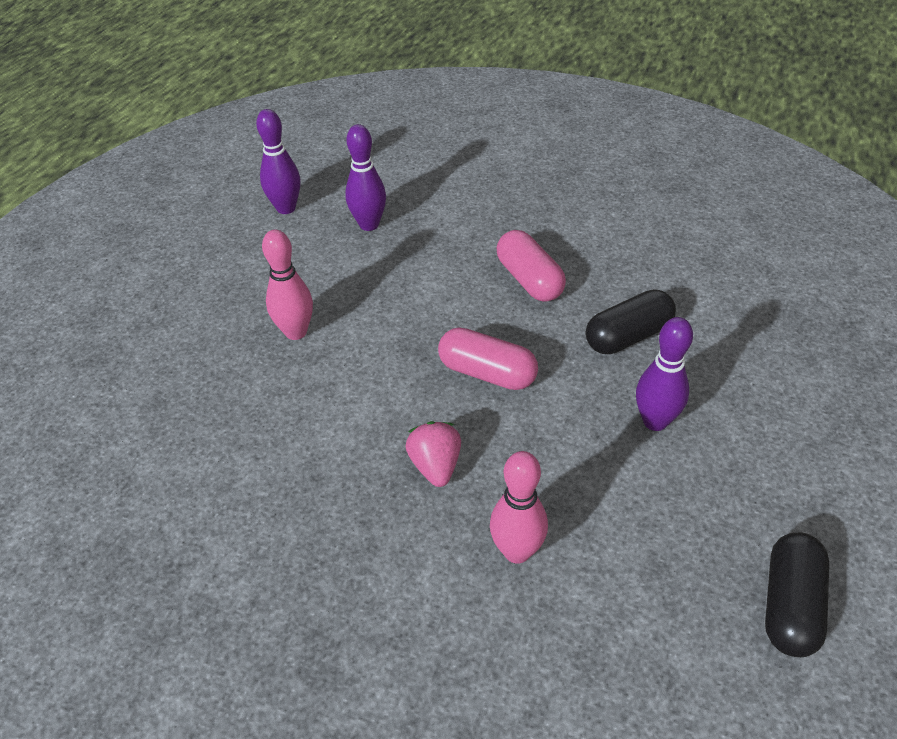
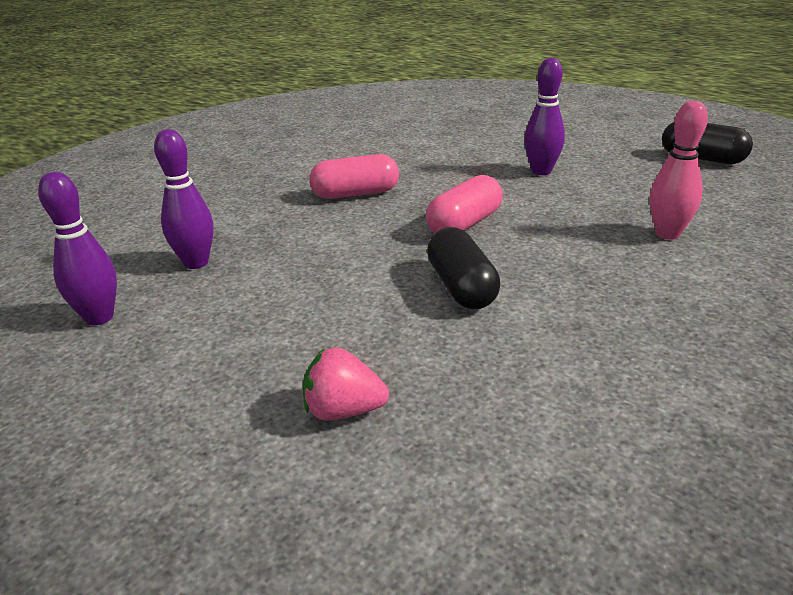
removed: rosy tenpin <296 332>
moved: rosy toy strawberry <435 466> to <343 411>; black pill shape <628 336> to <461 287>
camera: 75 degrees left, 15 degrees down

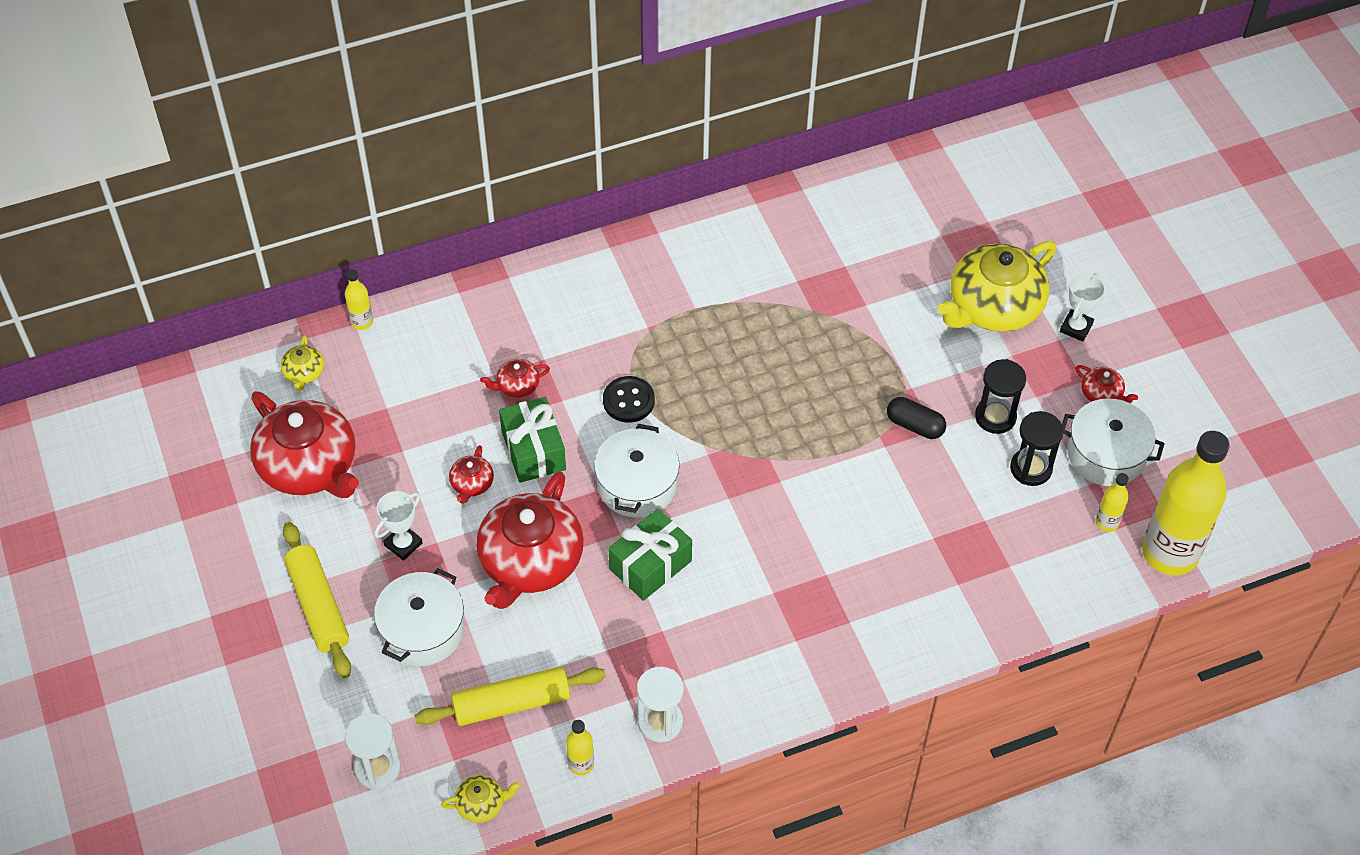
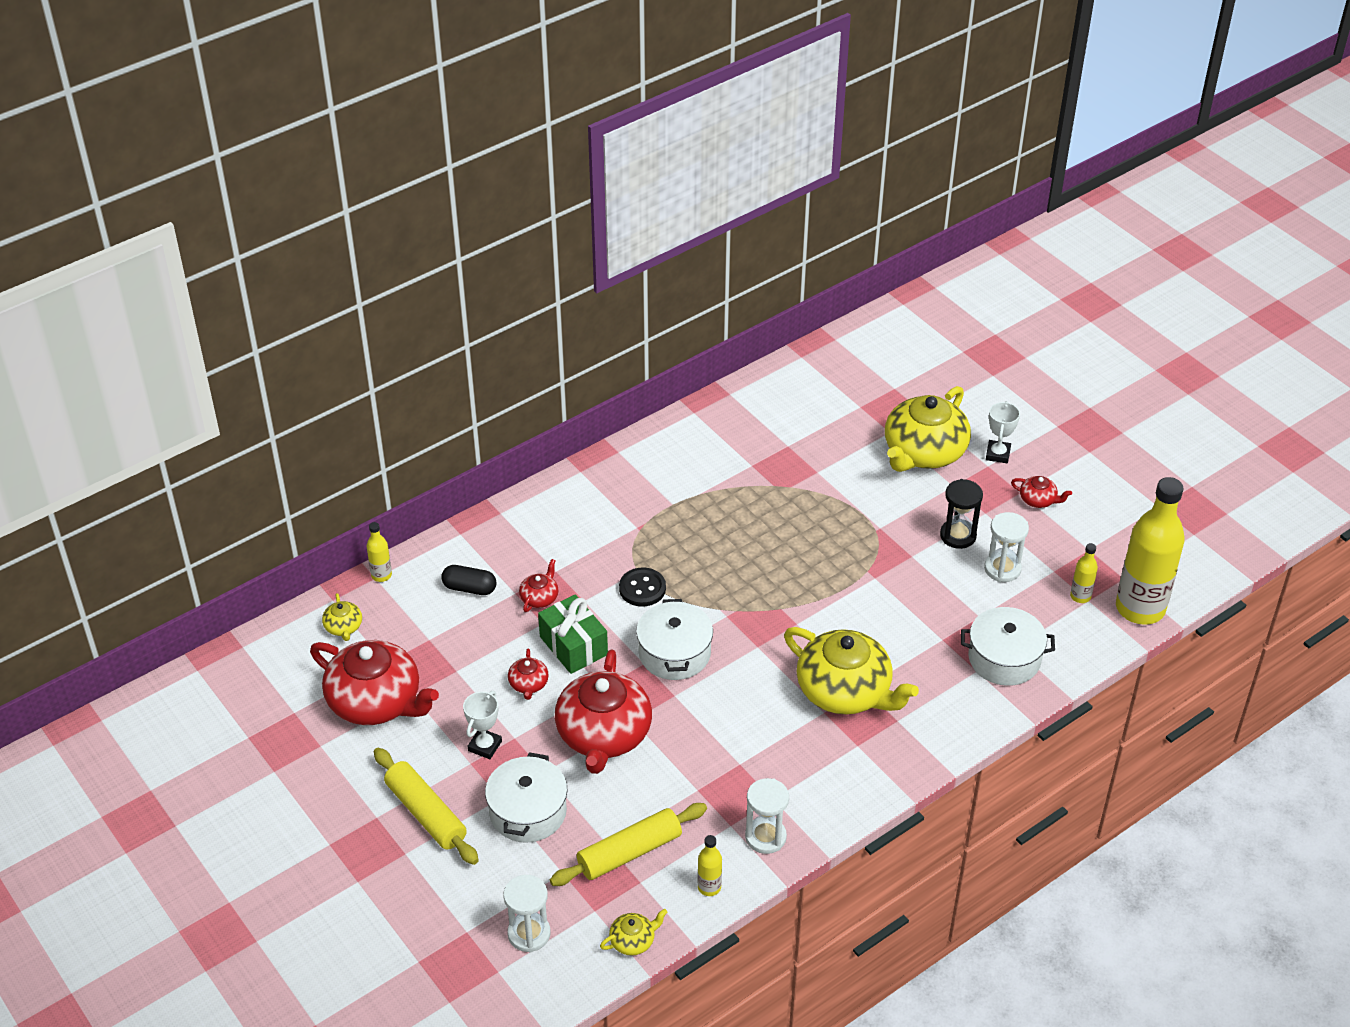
removed: leaf-green present <650 565>
added: bright yellow teapot <845 691>
moved: black pill shape <915 425> to <469 588>; white stockpot <1106 454> to <1004 658>
recoloured: black hourglass <1031 468> to white hourglass <1002 569>
turned: scarlet teapot <517 386> = <539 597> 150 degrees clockwise
camera: 15 degrees left, 10 degrees down

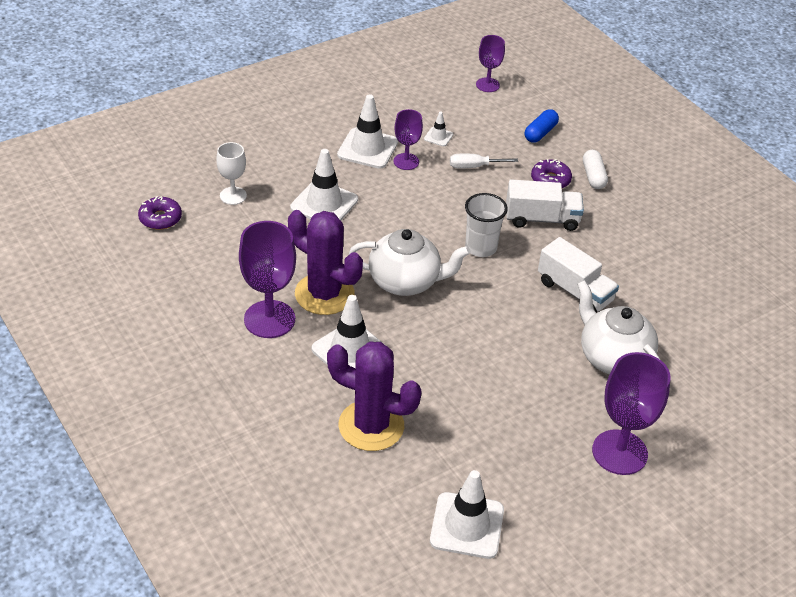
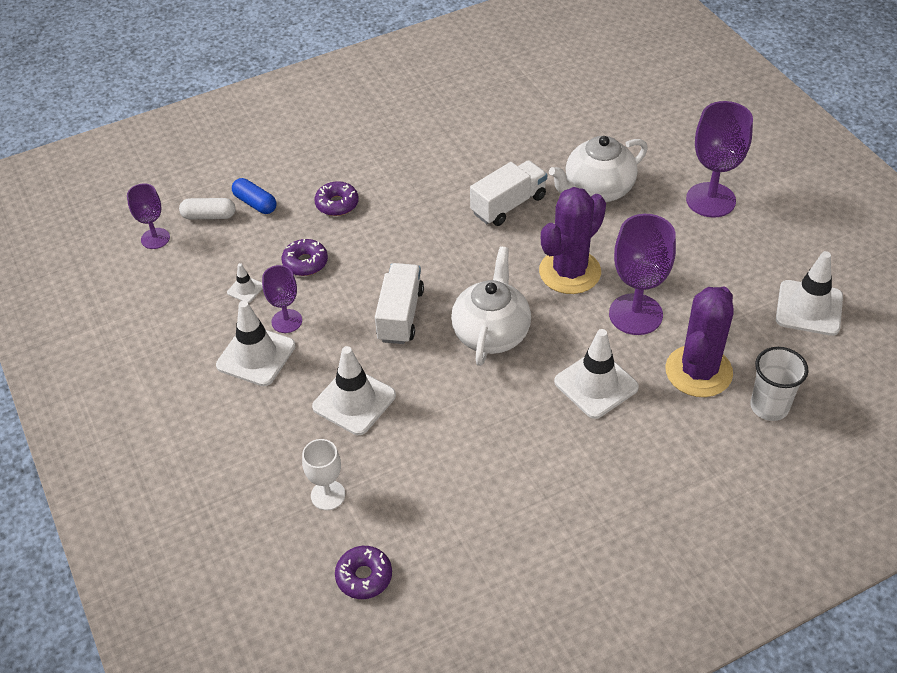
moved: white pill shape <593 176> to <209 216>; white toy truck <542 219> to <400 315>; violet prickly plant <324 294> to <570 272>; violet chalice <269 319> to <635 314>; white tumbler <481 247> to <769 407>
replaced: white screwdriver <474 166> to violet glazed donut <305 262>
camera: 80 degrees left, 5 degrees up

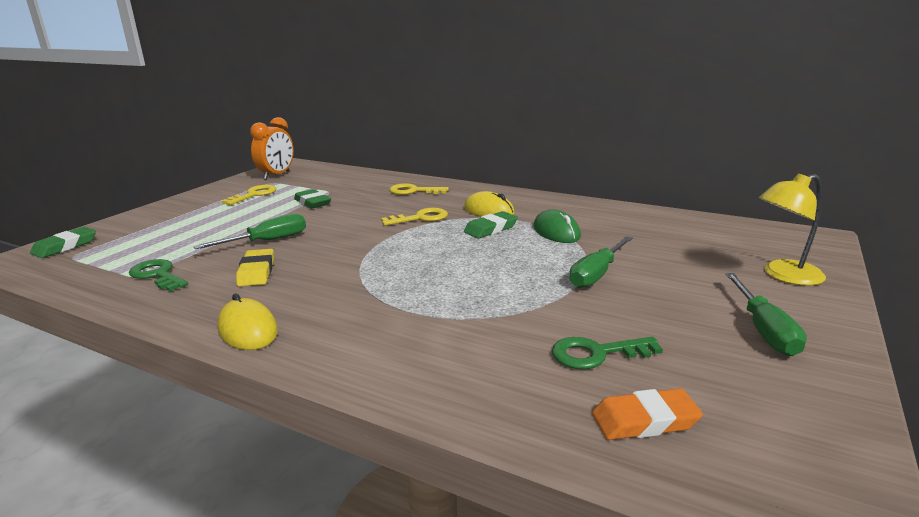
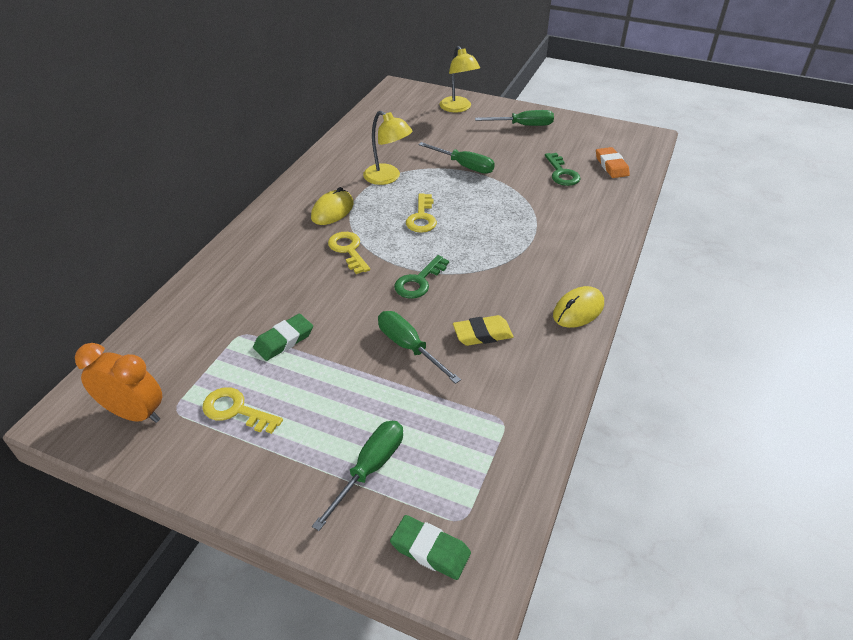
removed: leaf-green eraser <490 229>
added: leaf-green screwdriver <370 469>
moved: leaf-green key <157 275> to <419 281>; bright yellow key <413 191> to <422 218>
replaced: leaf-green computer mouse <556 232> to bright yellow desk lamp <387 178>
camera: 95 degrees left, 20 degrees up

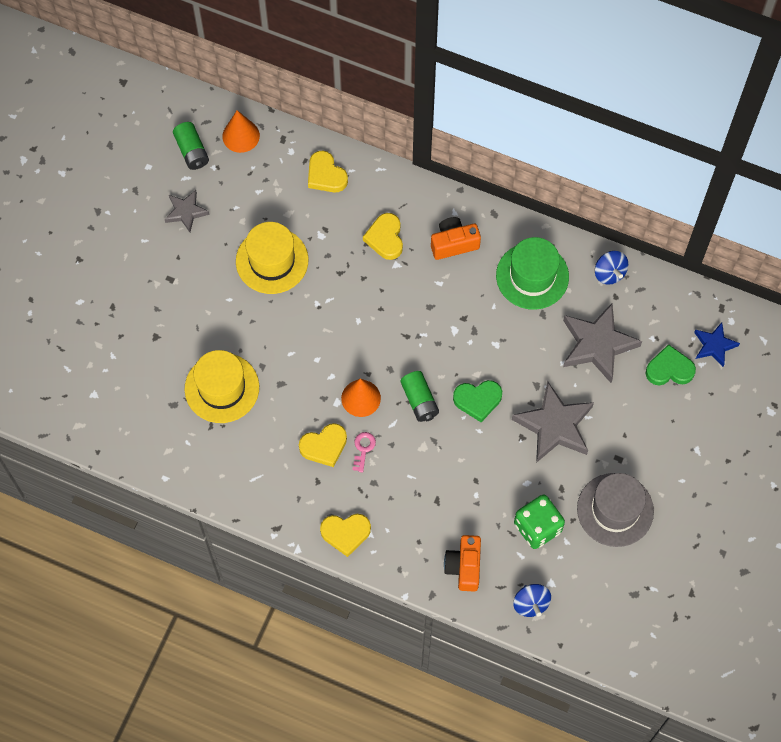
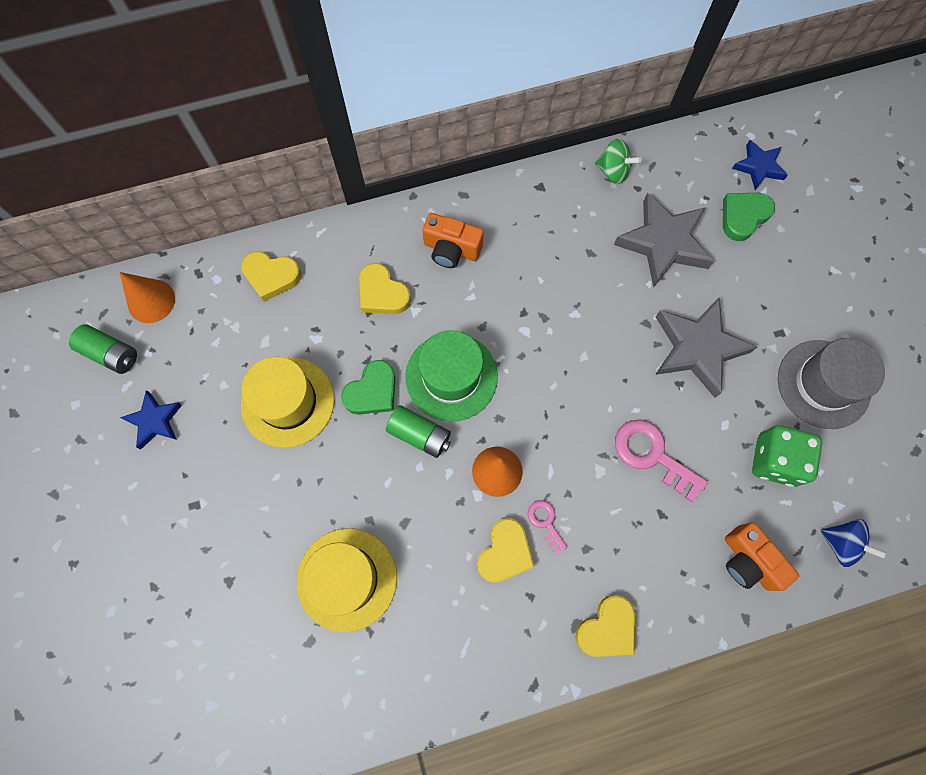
added: rosy key <652 455>
moved: leaf-green heart shape <477 400> to <372 391>; leaf-green power cell <419 400> to <419 435>; leaf-green tall hat <532 276> to <451 376>
recoloured: grey five-pointed star <186 212> to cobalt five-pointed star <155 421>; cobalt spinning top <609 273> to leaf-green spinning top <613 171>
turned: orange-coloured camera <453 243> = <451 249> 105 degrees counterclockwise
camera: 40 degrees left, 5 degrees up

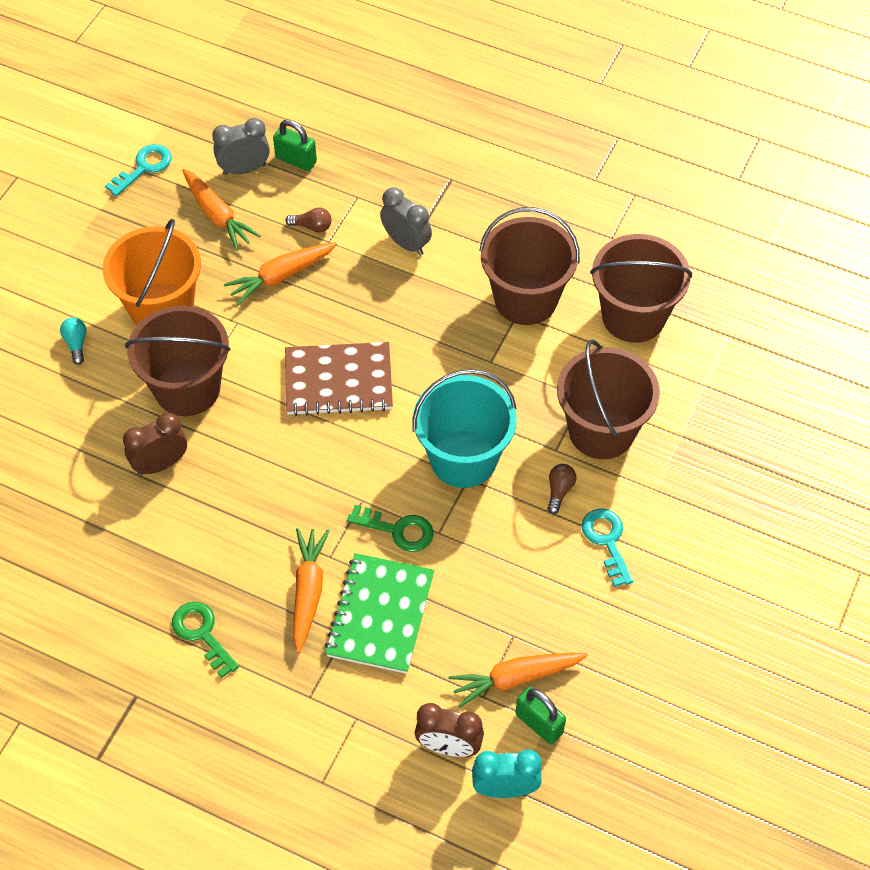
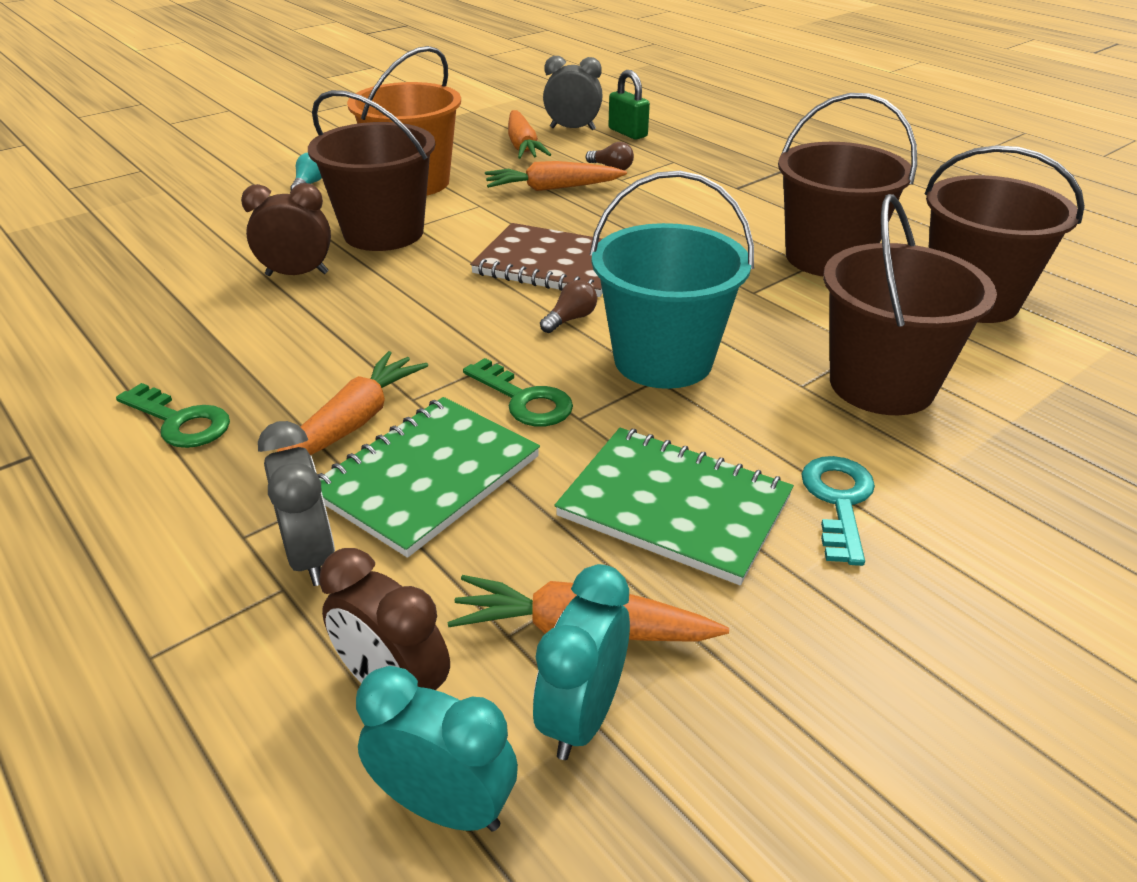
removed: aqua key <144 167>
added: leaf-green notebook <674 507>
moved: grey alarm clock <406 243> to <311 556>; dark brown bulb <559 491> to <570 319>
replaced: leaf-green small lock <539 723> to aqua alarm clock <582 716>
turned: leaf-green key <202 634> = <180 421> 135 degrees clockwise
camera: 25 degrees right, 20 degrees down

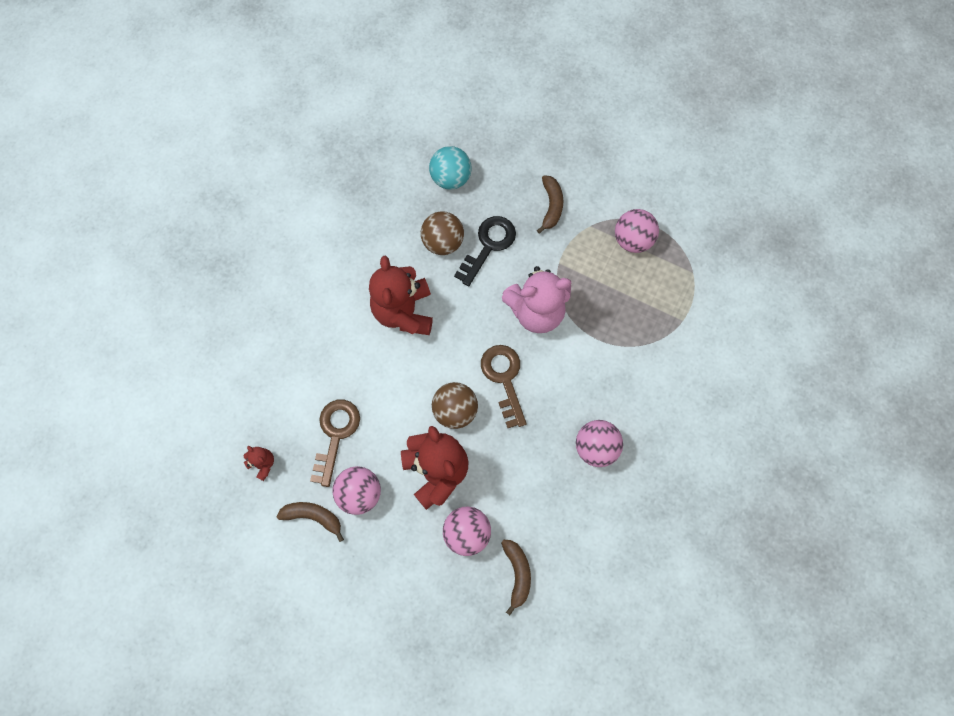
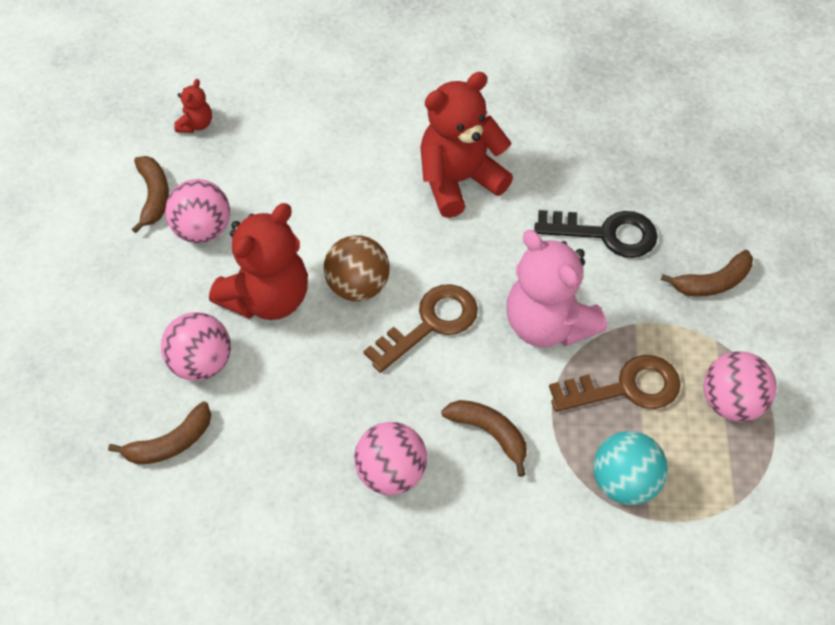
removed: dark brown play ball <443 242>
added: dark brown toy banana <489 433>
moved: dark brown key <335 435> to <625 387>; aqua play ball <451 178> to <624 482>
camera: 65 degrees right, 15 degrees down

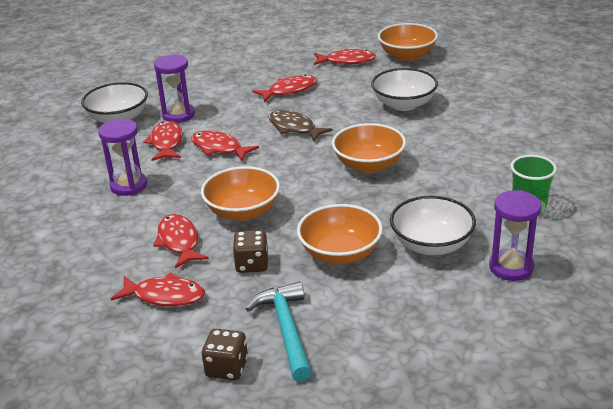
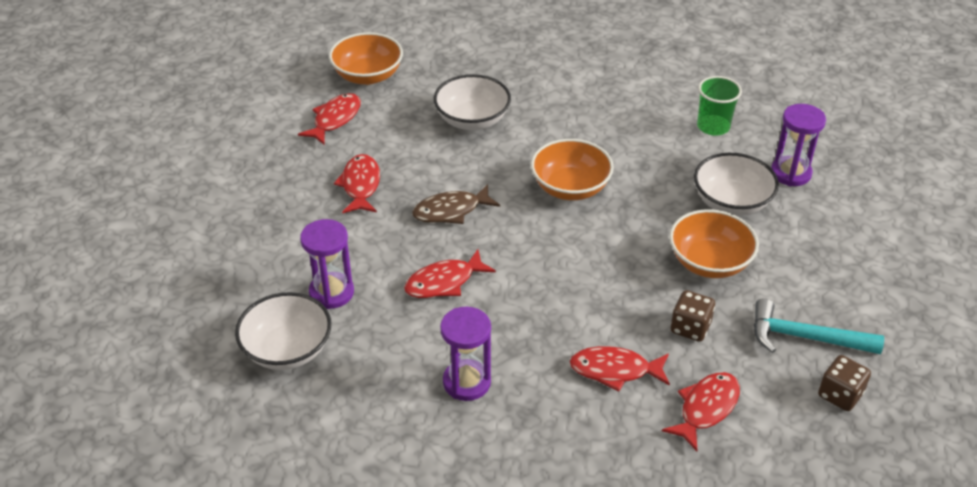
removed: scarlet toy fish <166 143>; orange-coloured bowl <243 211>
camera: 65 degrees left, 10 degrees up

